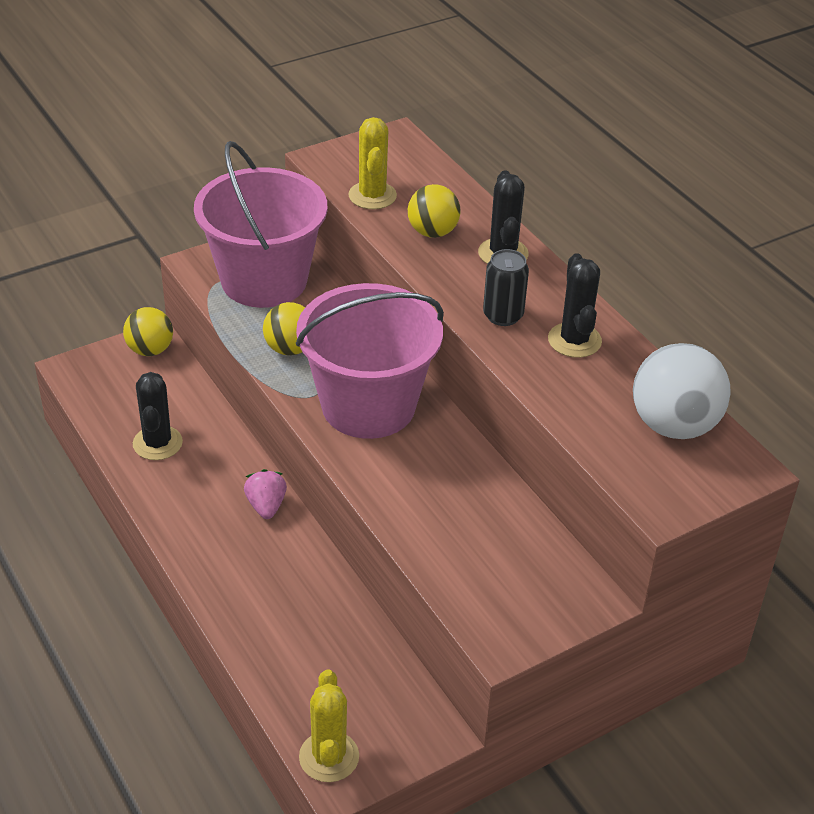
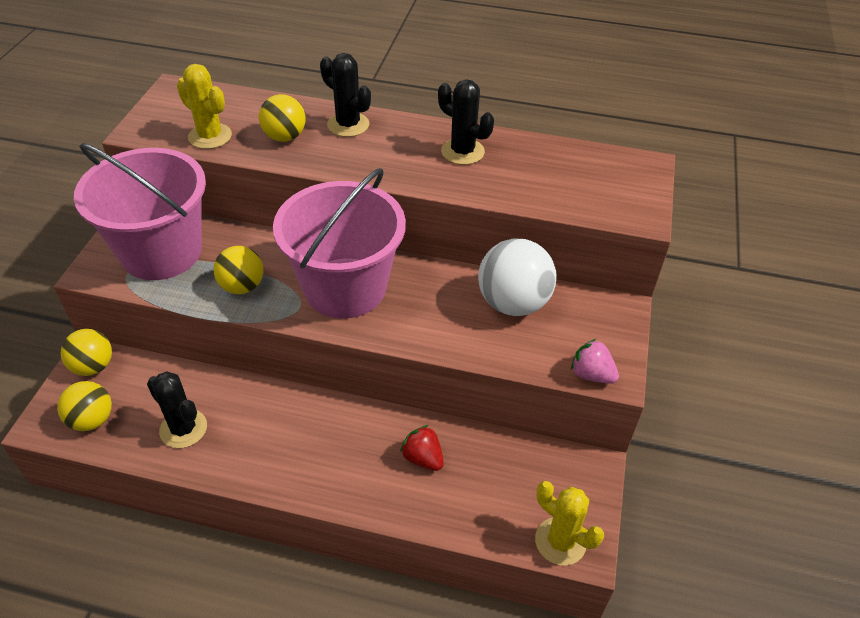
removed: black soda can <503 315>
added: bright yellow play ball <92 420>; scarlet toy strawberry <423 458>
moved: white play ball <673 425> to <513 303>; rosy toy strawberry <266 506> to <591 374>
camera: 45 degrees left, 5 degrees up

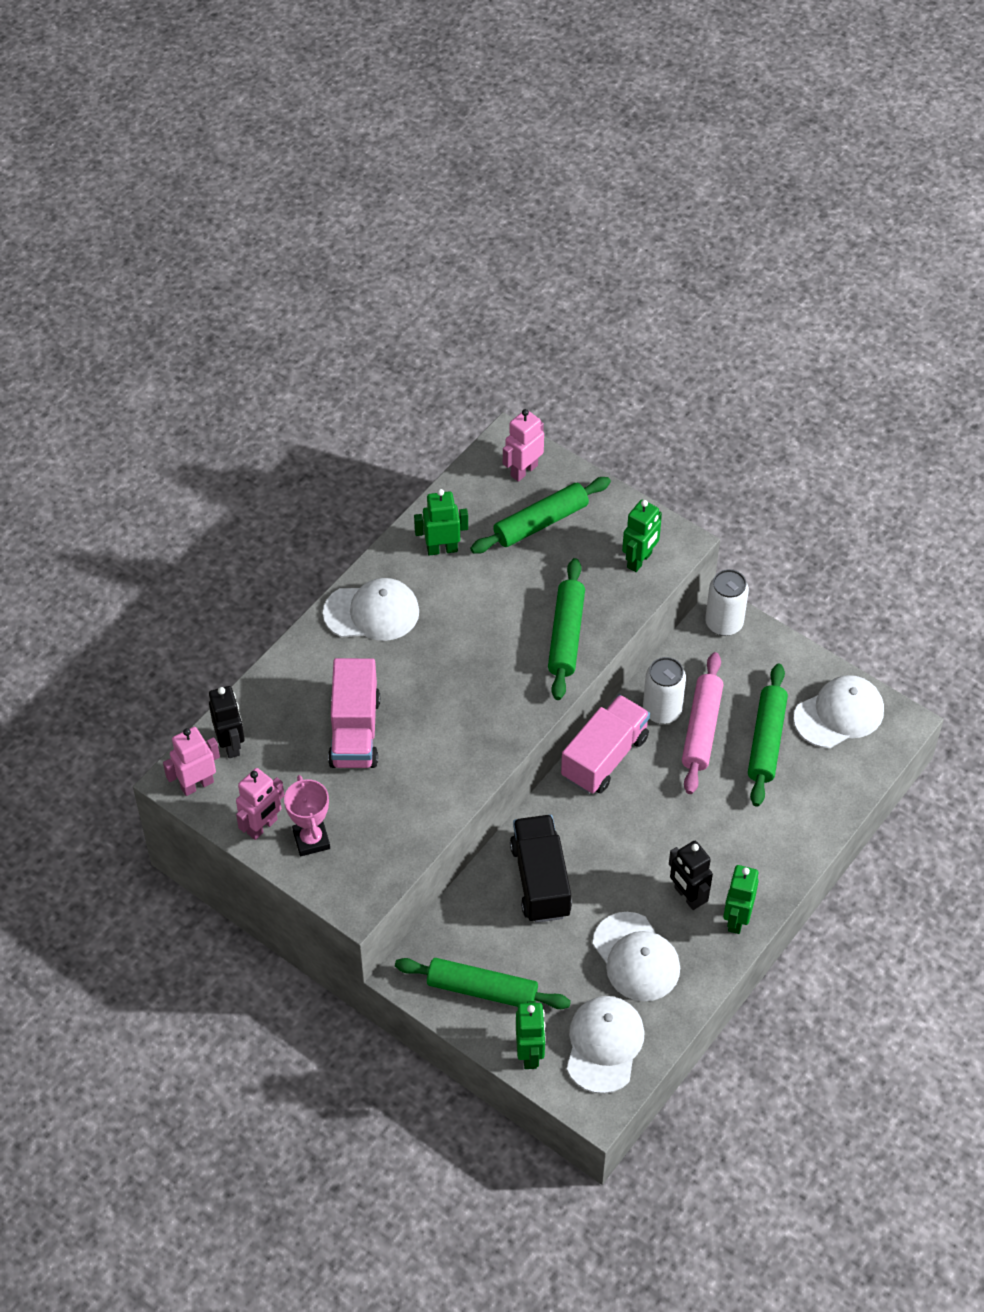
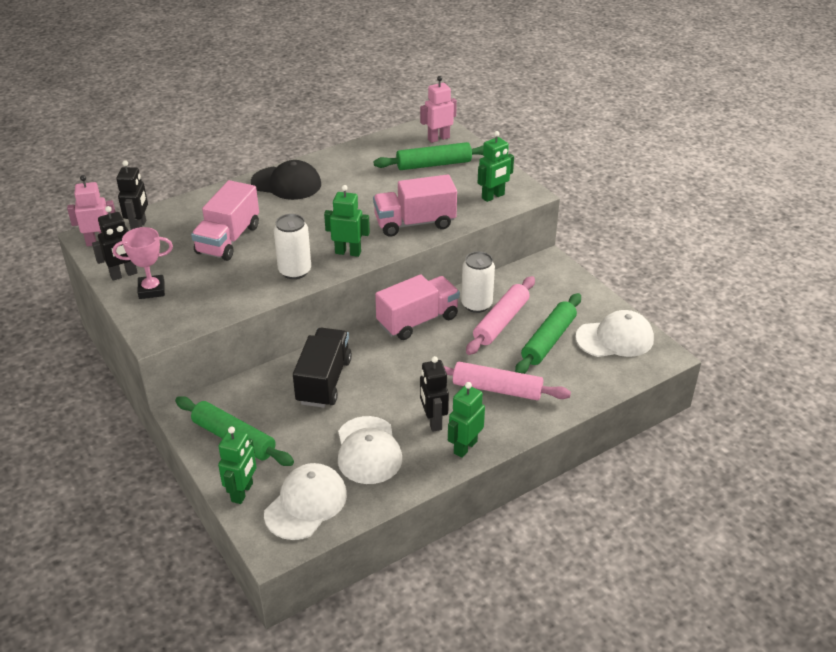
added: rosy dough roller <497 389>
moved: white soda can <724 623> to <295 271>; leaf-green toy robot <442 549> to <348 252>
replaced: leaf-green dough roller <566 635> to rosy toy truck <415 223>
recoloured: rosy toy robot <262 827> to black toy robot <124 275>; white peaked cap <372 612> to black peaked cap <286 183>
turned: rosy prize cup <311 840> = <151 290> 75 degrees clockwise
camera: 20 degrees right, 15 degrees down

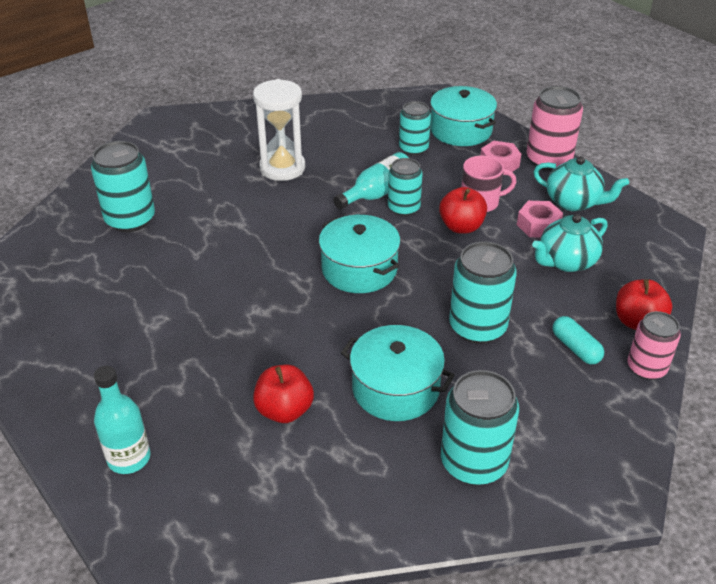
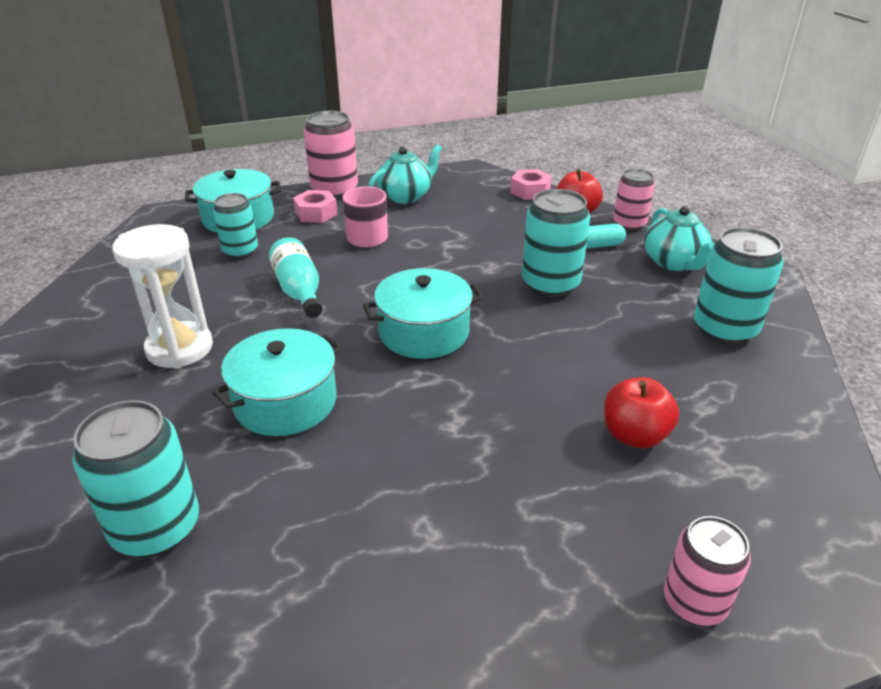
removed: aqua soda can <404 208>; scarlet apple <461 227>
moved: aqua stockpot <395 389> to <285 402>; rosy nut <538 225> to <530 191>; aqua teapot <566 261> to <673 262>
replaced: aqua flask <129 458> to rosy soda can <694 602>
camera: 70 degrees left, 5 degrees down

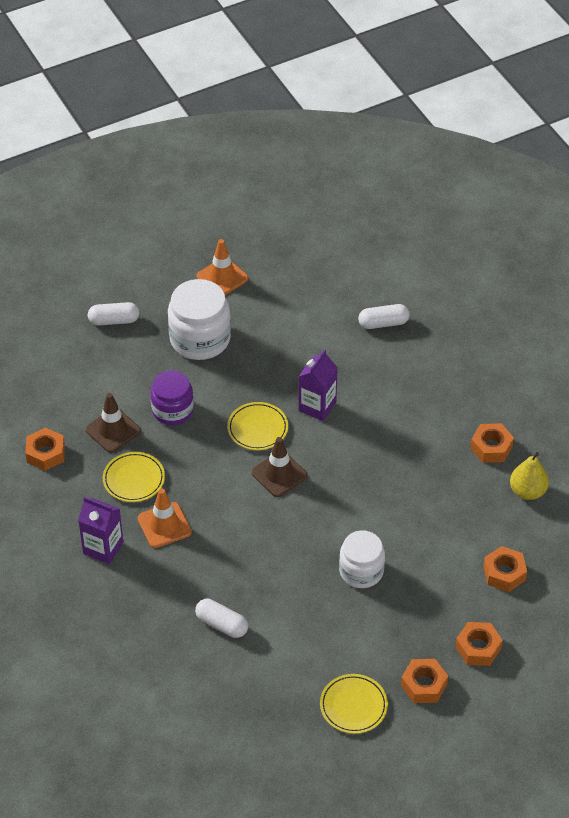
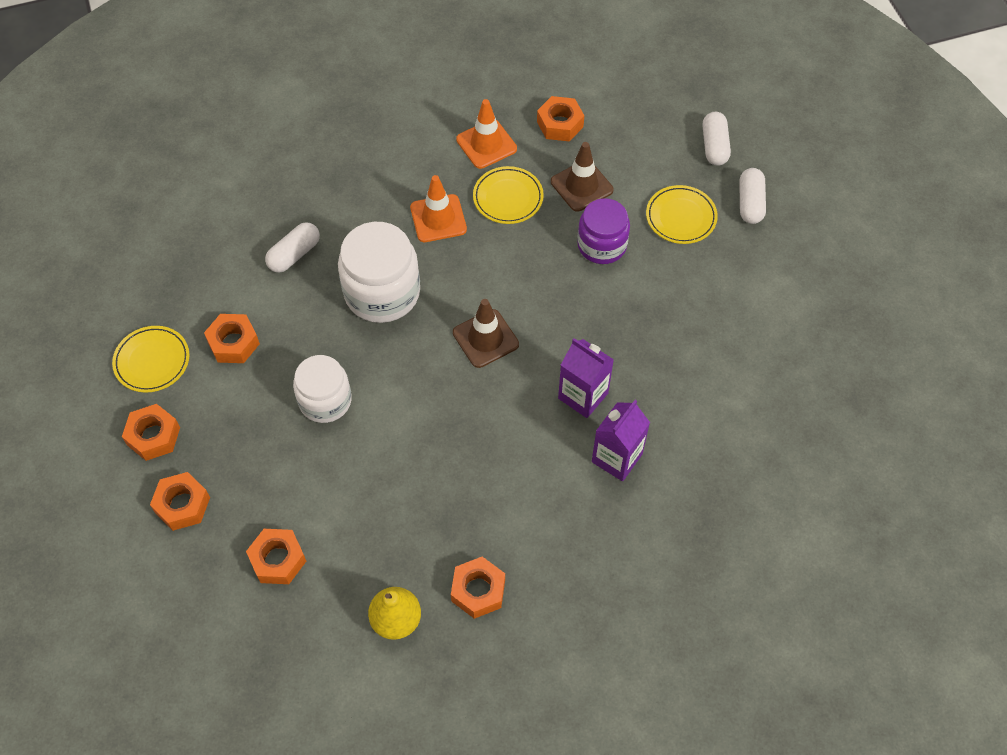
added: orange-coloured nut <233 343>
moved: white preserve jar <200 339> to <382 292>; orange-coloured traffic cone <222 277> to <486 144>; violet carton <103 548> to <617 458>; bright yellow plate <257 428> to <681 217>; white pill shape <383 323> to <714 146>
camera: 100 degrees right, 10 degrees up

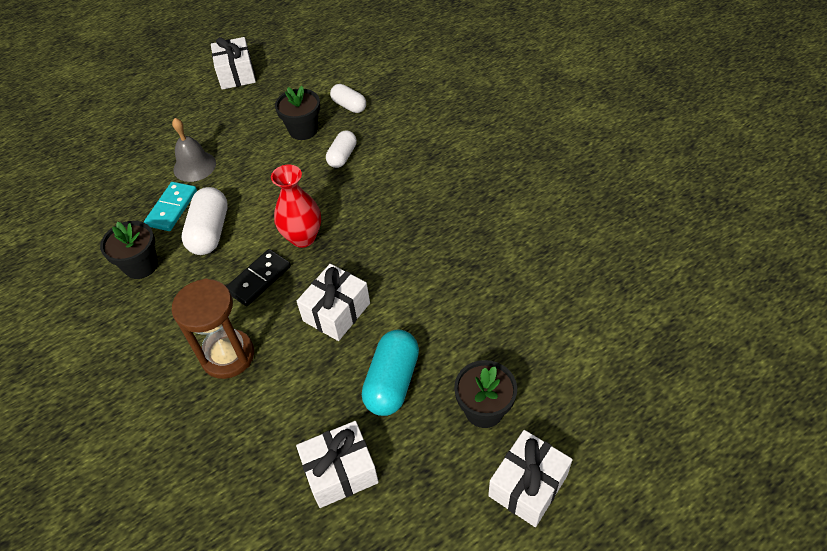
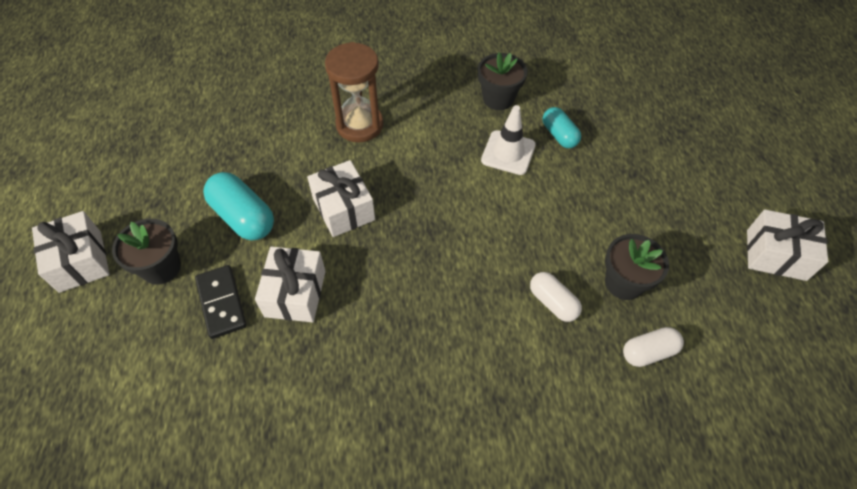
removed: grey bell <194 166>; scarlet tall vase <303 237>
moved: black domino tile <259 279> to <221 303>; white present <340 472> to <295 293>
replaced: white pill shape <210 232> to white traffic cone <508 153>; aqua domino tile <172 208> to aqua pill shape <559 135>
camera: 115 degrees right, 5 degrees up

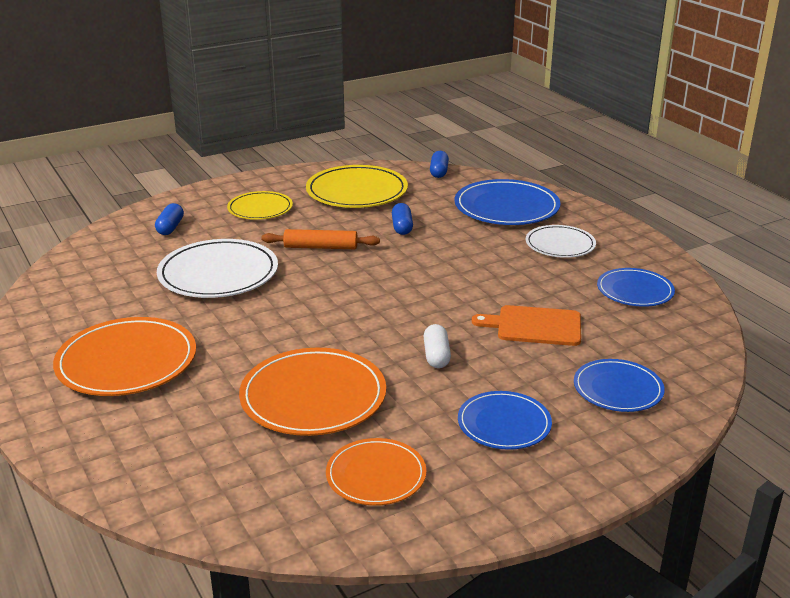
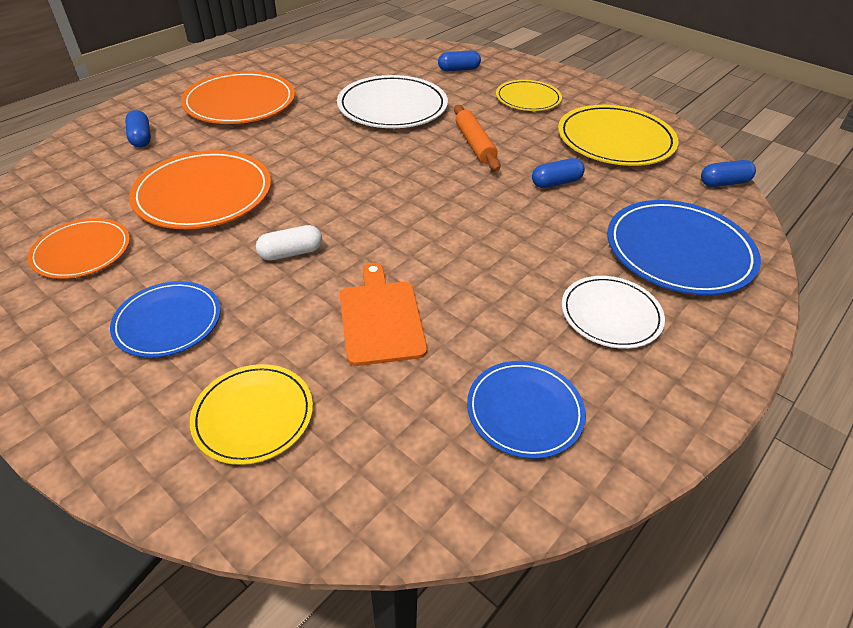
added: cobalt pill shape <141 138>
recoloured: cobalt plate <618 389> to bright yellow plate <253 415>
camera: 70 degrees right, 15 degrees up

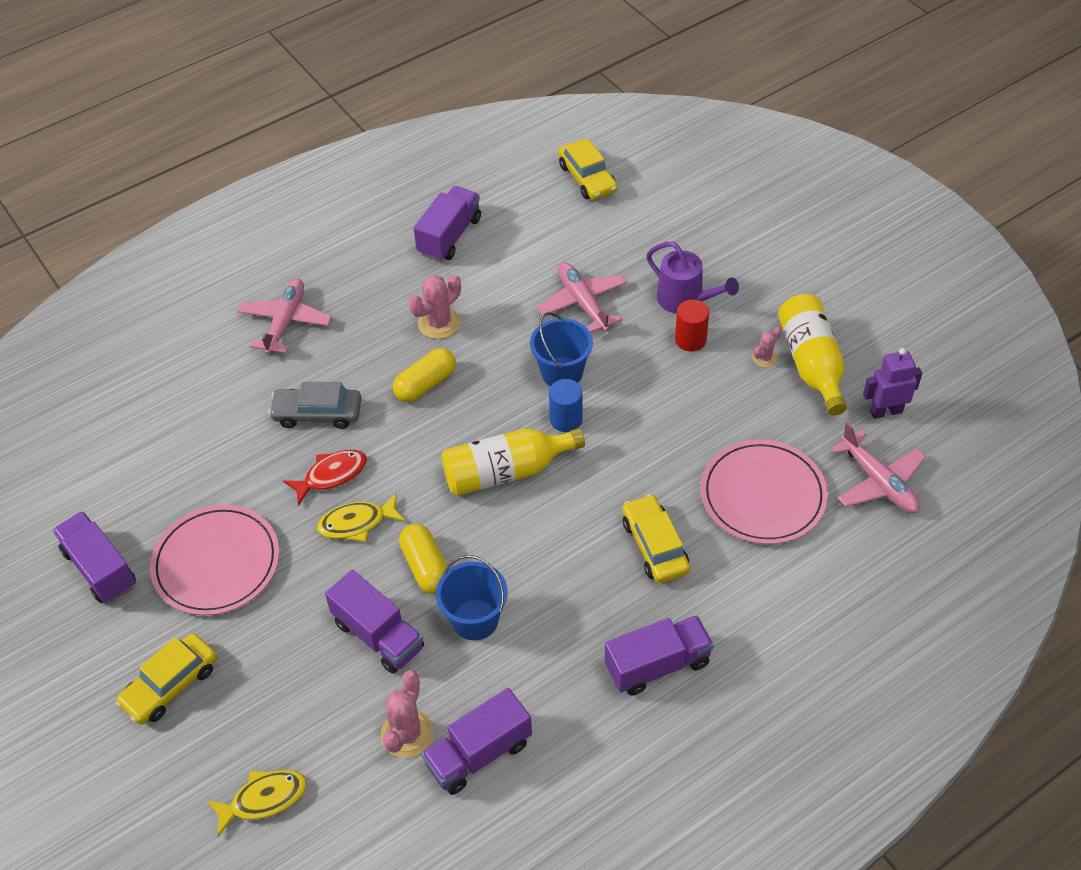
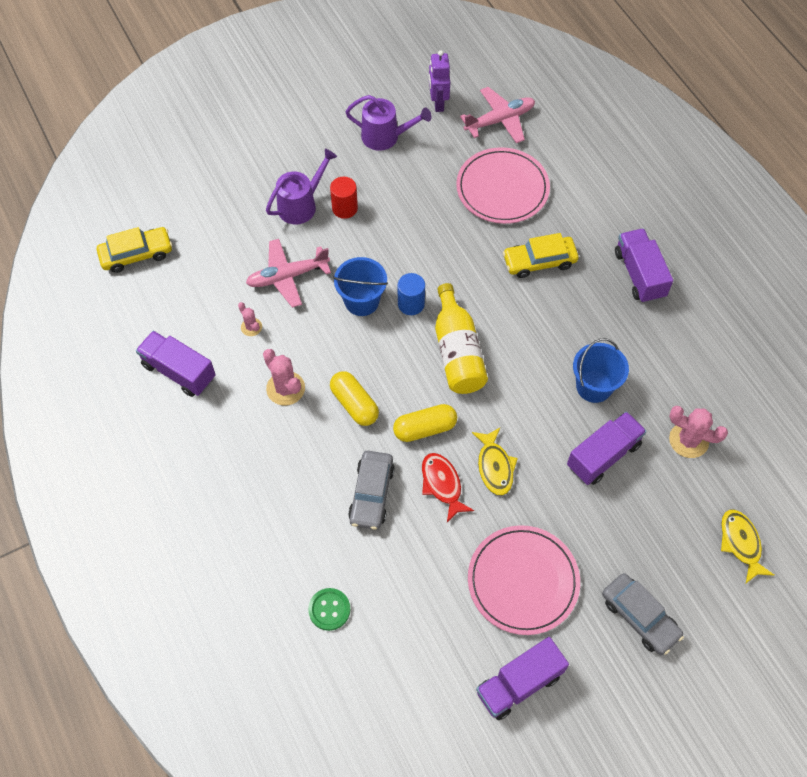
removed: rosy plane <286 322>; violet toy truck <479 753>
added: leaf-green button <329 609>
moved: rosy prickly plant <764 358> to <251 327>; bright yellow pill shape <426 567> to <425 428>
replaced: bright yellow flask <811 364> to violet sprinkling can <385 137>
recoloured: bright yellow toy car <170 685> to grey toy car <639 617>
camera: 85 degrees left, 10 degrees up

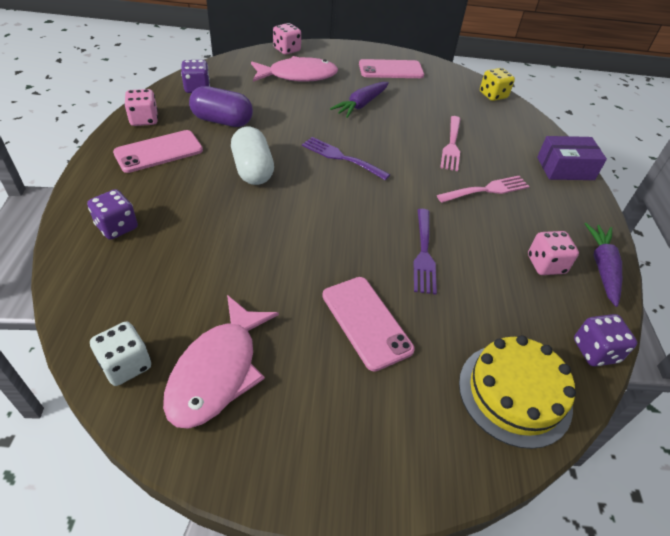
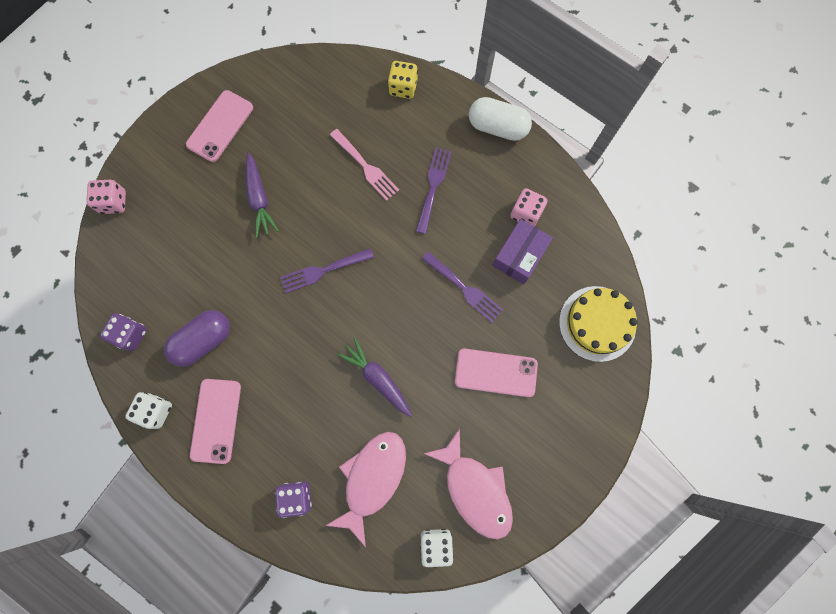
removed: violet die <595 351>
moved: rosy toy fish <298 76> to <372 478>; violet toy carrot <602 268> to <377 378>; bright yellow die <493 95> to <403 87>; white pill shape <252 170> to <497 127>; violet parcel <565 168> to <519 255>
recoloured: rosy die <144 120> to white die <156 411>; rosy fork <487 190> to violet fork <433 186>
camera: 50 degrees left, 30 degrees up

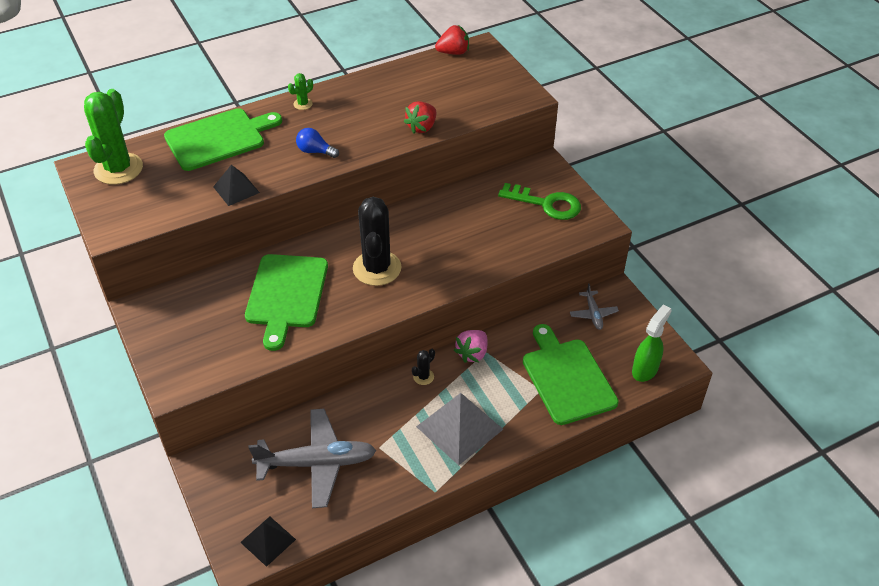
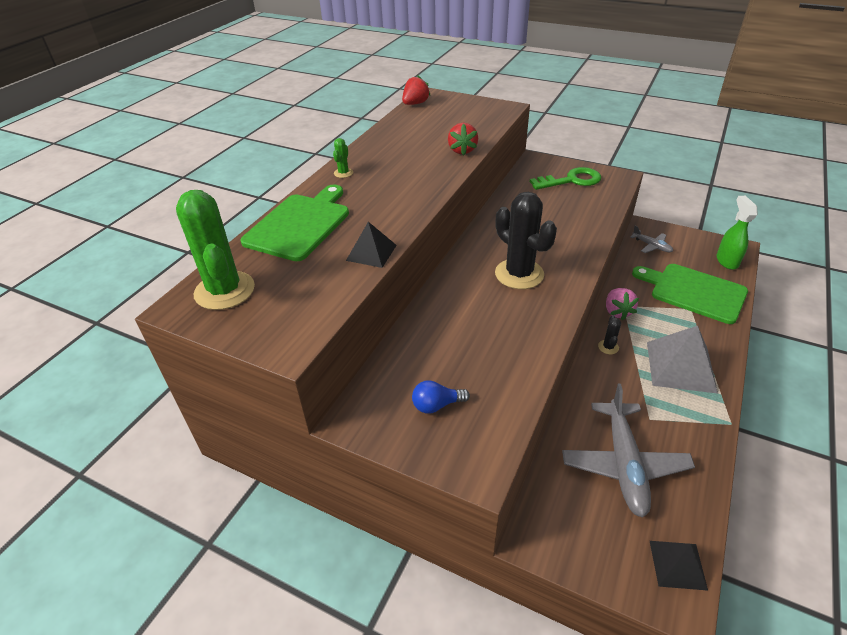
removed: leaf-green bread board <286 295>
moved: cobalt bulb <315 151> to <436 405>
turned: grey plane <317 463> = <624 464> 135 degrees clockwise
camera: 35 degrees left, 5 degrees down

